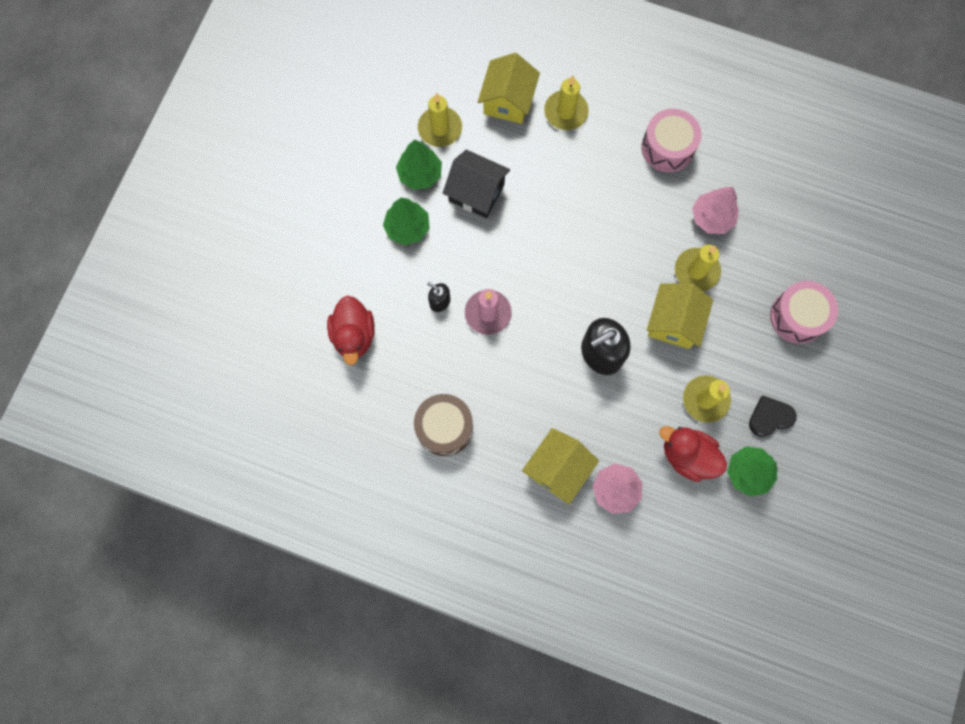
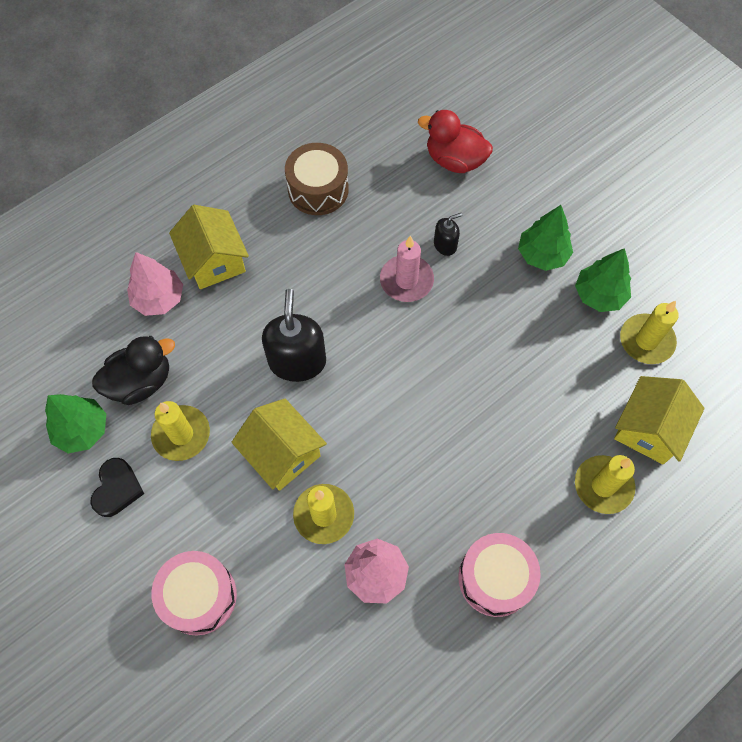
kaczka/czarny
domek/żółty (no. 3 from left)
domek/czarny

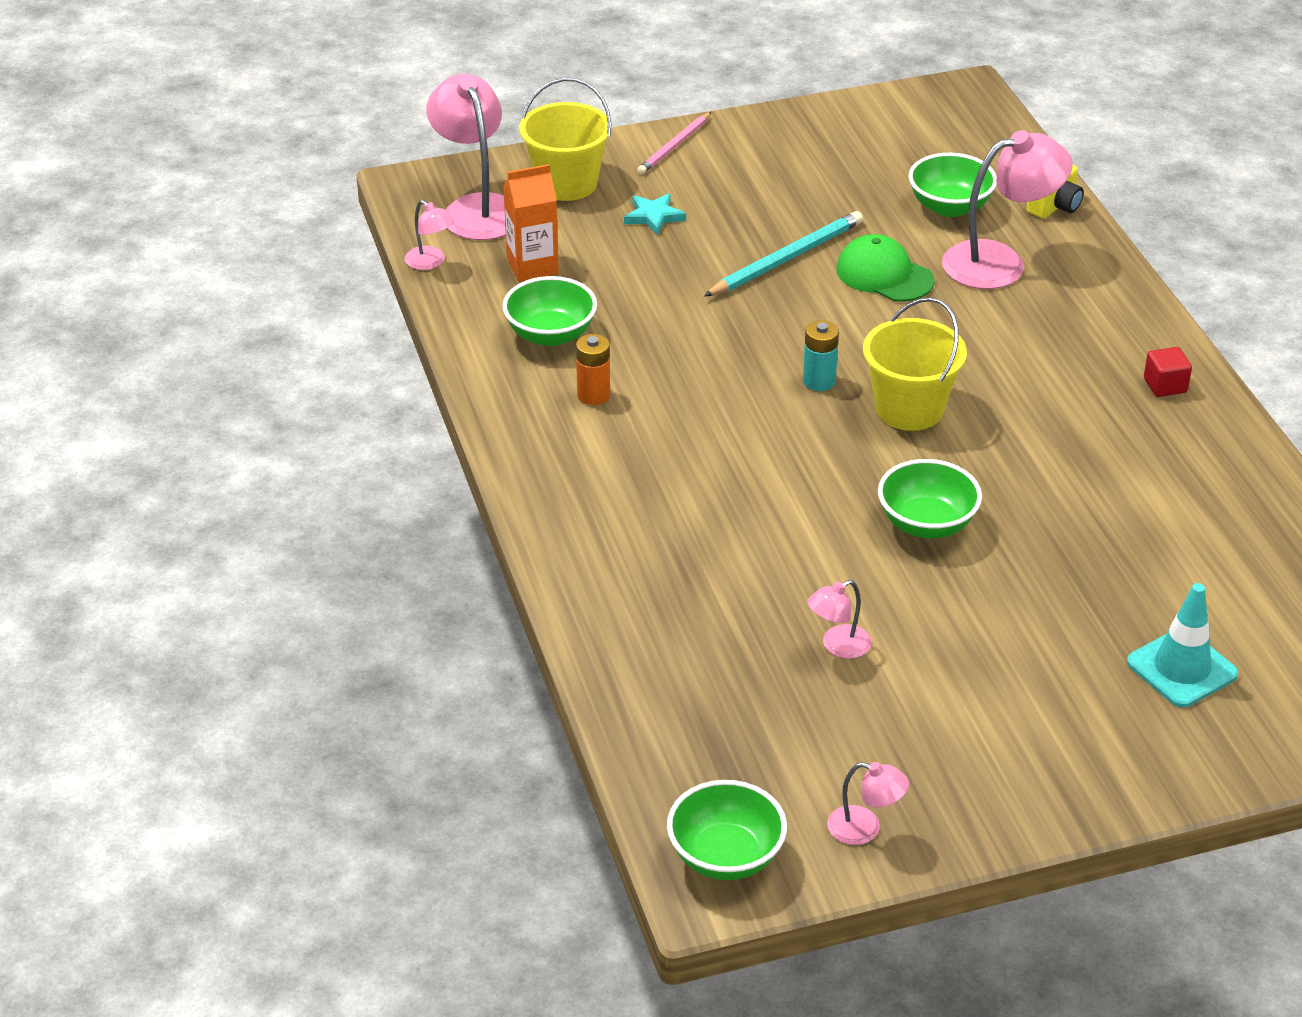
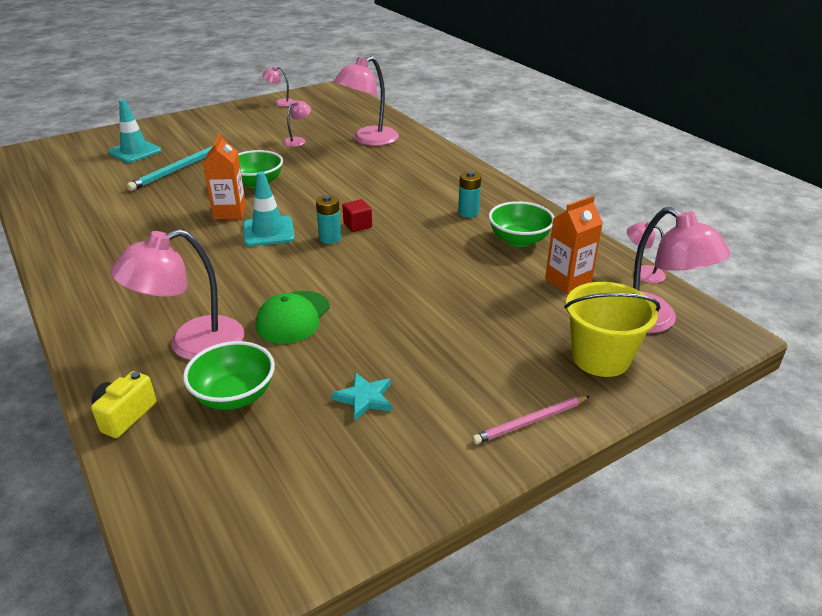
ołówek/turkusowy
karton mleka/pomarańczowy (no. 1 from left)
pachołek/turkusowy (no. 2 from left)
czapka/zielony
gwiazda/turkusowy
lampka/różowy (no. 4 from left)
sześcian/czerwony
bateria/turkusowy (no. 2 from left)
ołówek/różowy
miska/zielony (no. 2 from left in the first image)

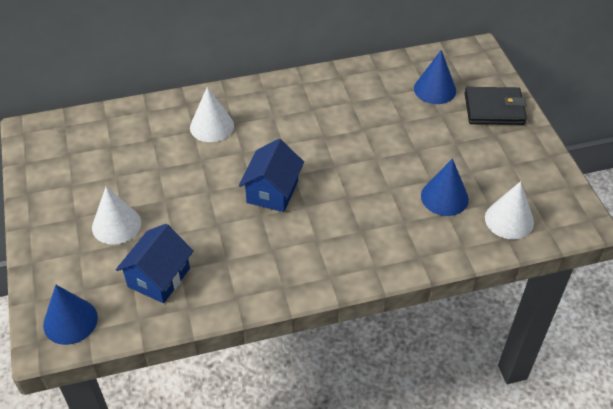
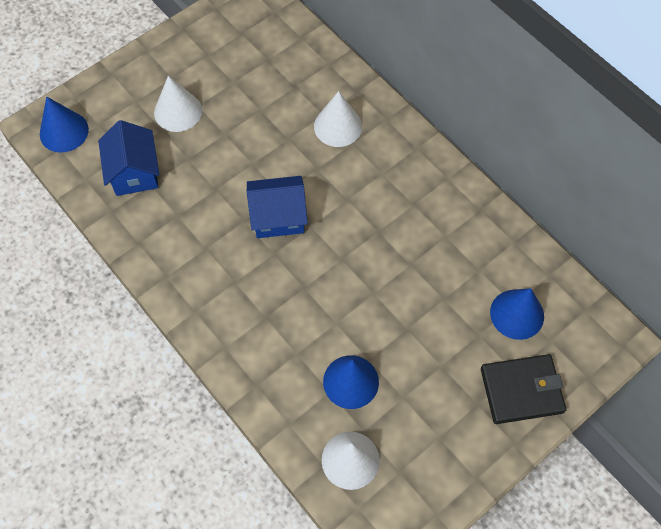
domek/niebieski (no. 1 from left)
portfel/czarny

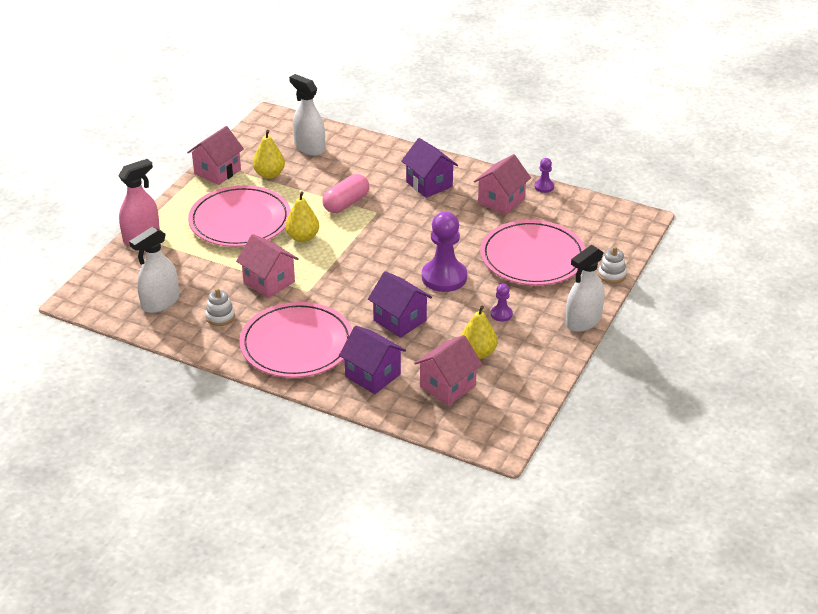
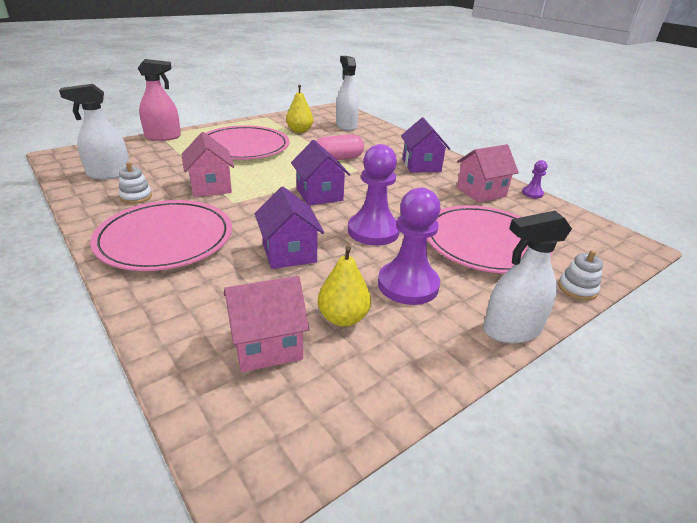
domek/fioletowy (no. 2 from left)
pionek/fioletowy (no. 2 from left)
domek/różowy (no. 1 from left in the first image)
gruszka/żółty (no. 2 from left in the first image)

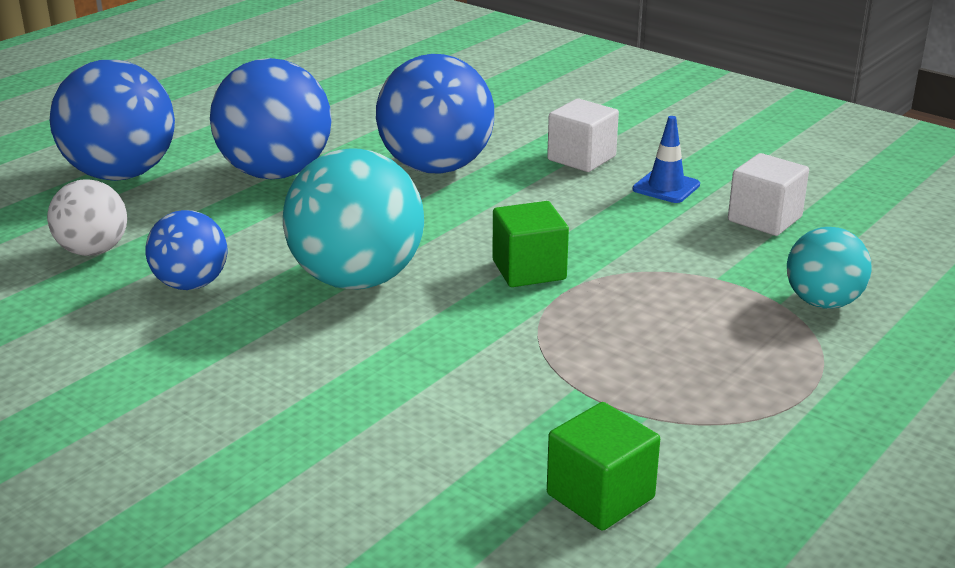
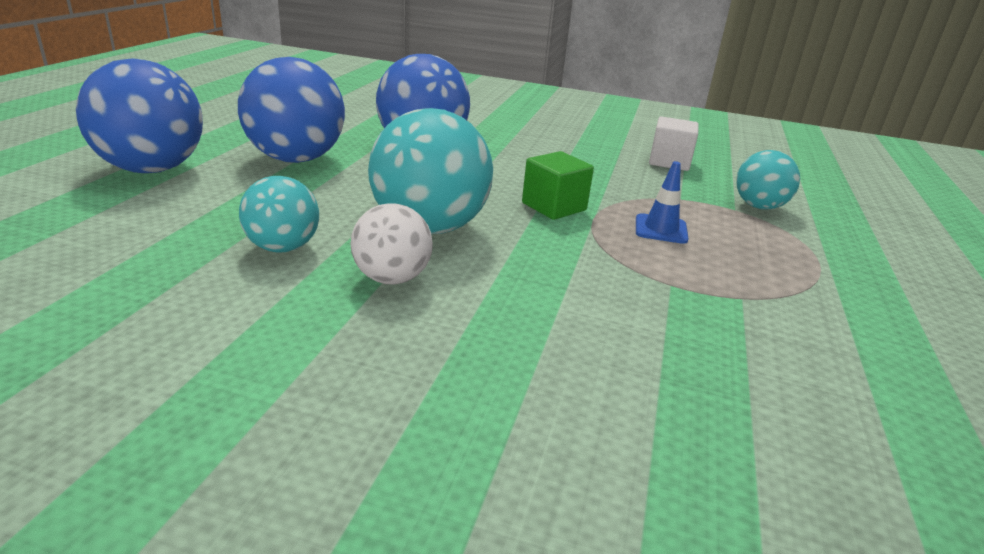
piłka/turkusowy (no. 1 from left)
piłka/biały
pachołek/niebieski
sześcian/biały (no. 1 from left in the first image)
sześcian/zielony (no. 2 from left in the first image)

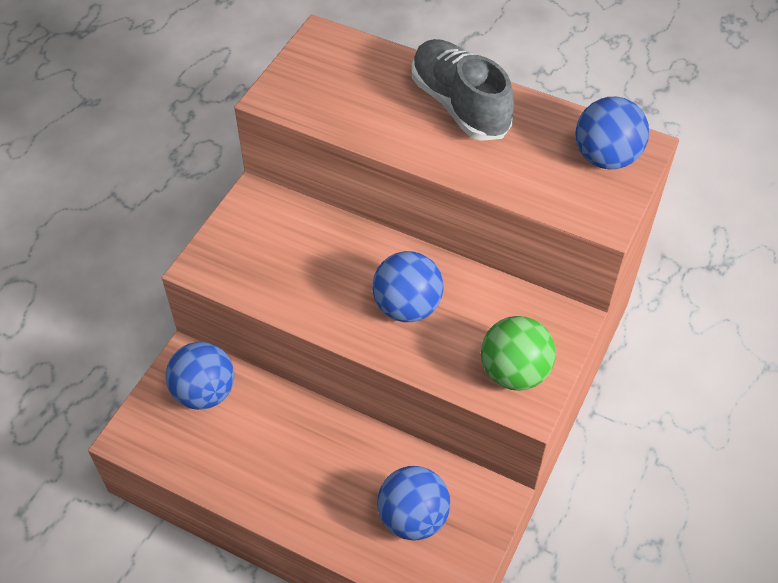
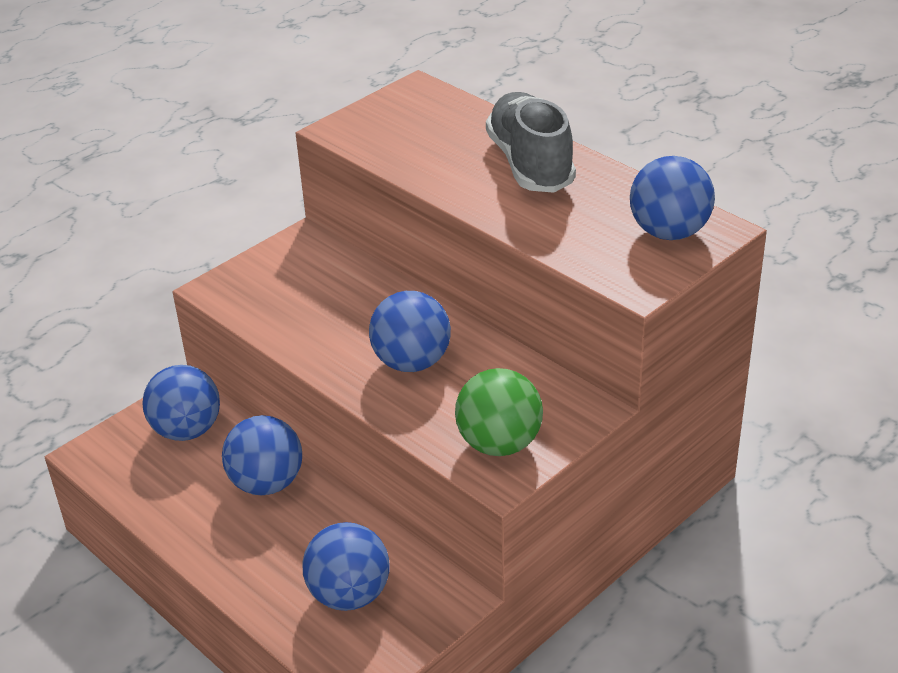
piłka/niebieski (no. 2 from left)

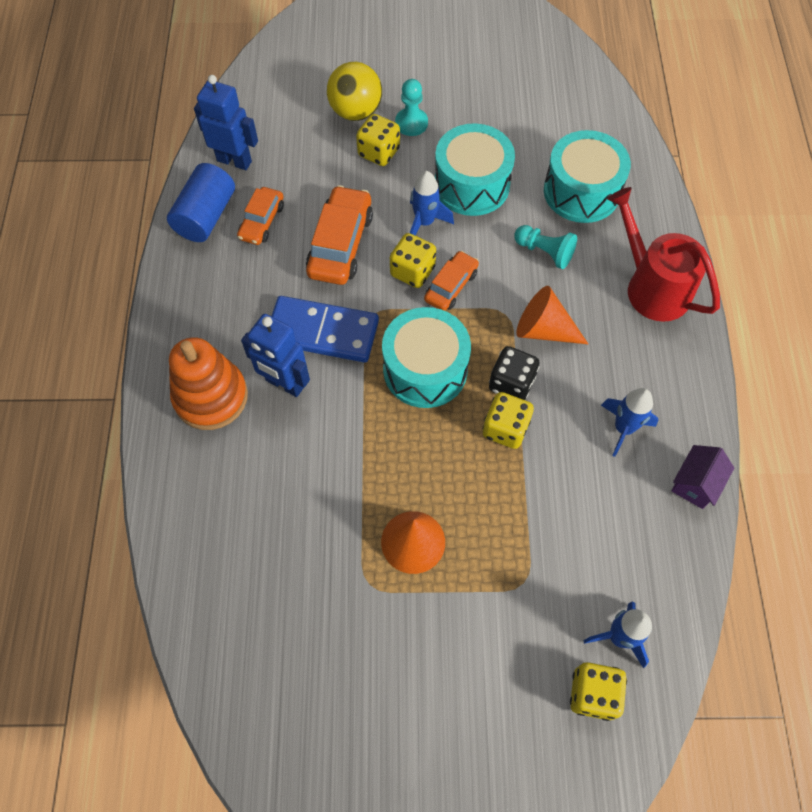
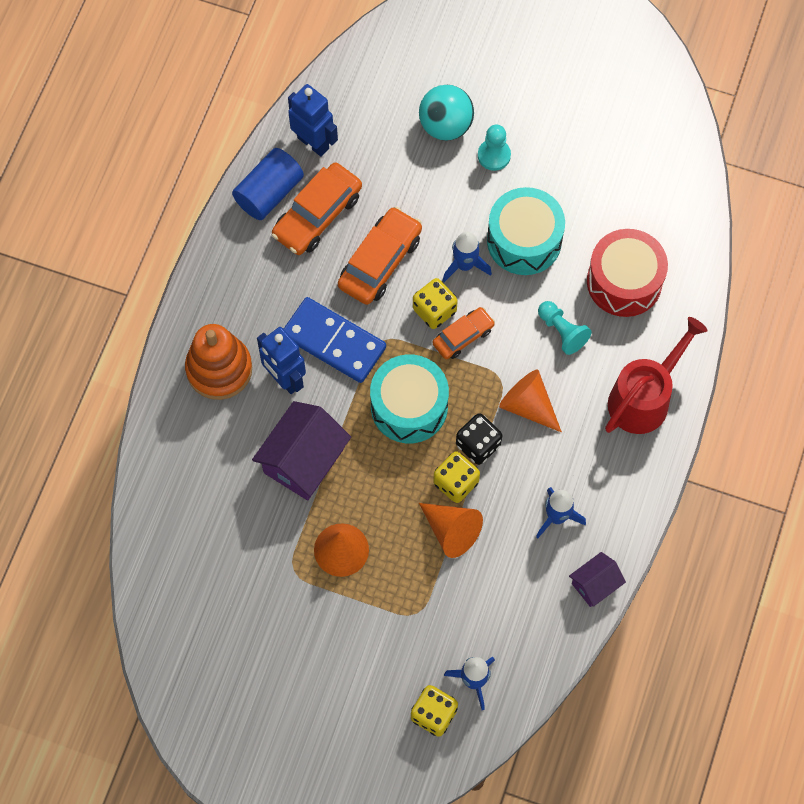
domek/fioletowy (no. 1 from left)
samochód/pomarańczowy (no. 1 from left)
piłka/turkusowy
stożek/pomarańczowy (no. 2 from left)
bęben/czerwony
konewka/czerwony
kostka do gry/żółty (no. 1 from left in the first image)

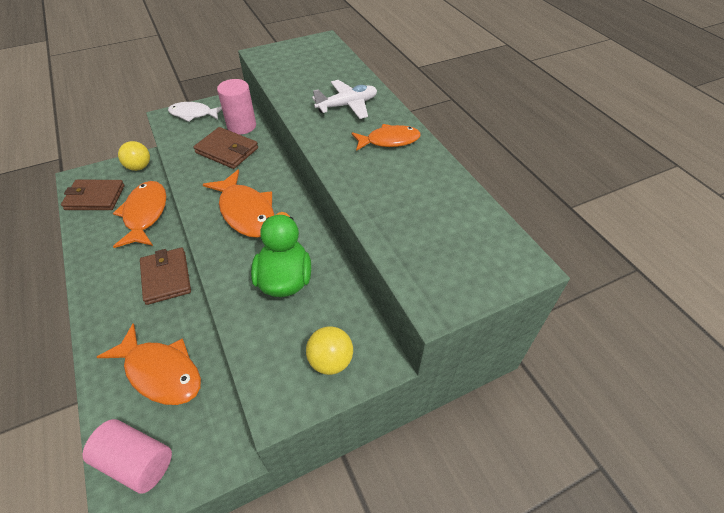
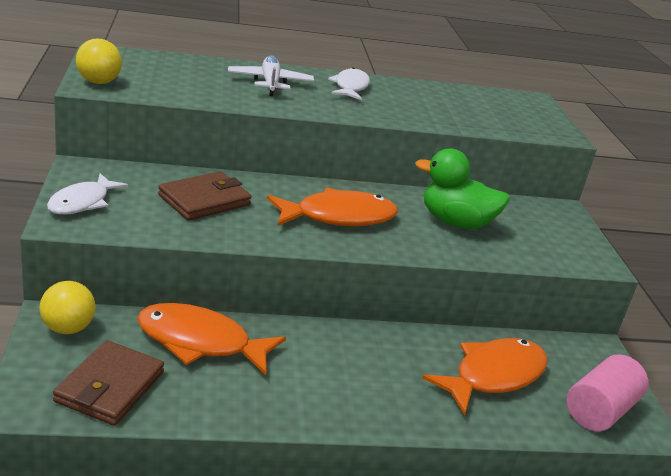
piłka/żółty (no. 2 from left)
ryba/biały (no. 2 from left)
portfel/brązowy (no. 2 from left in the first image)
walec/różowy (no. 2 from left in the first image)

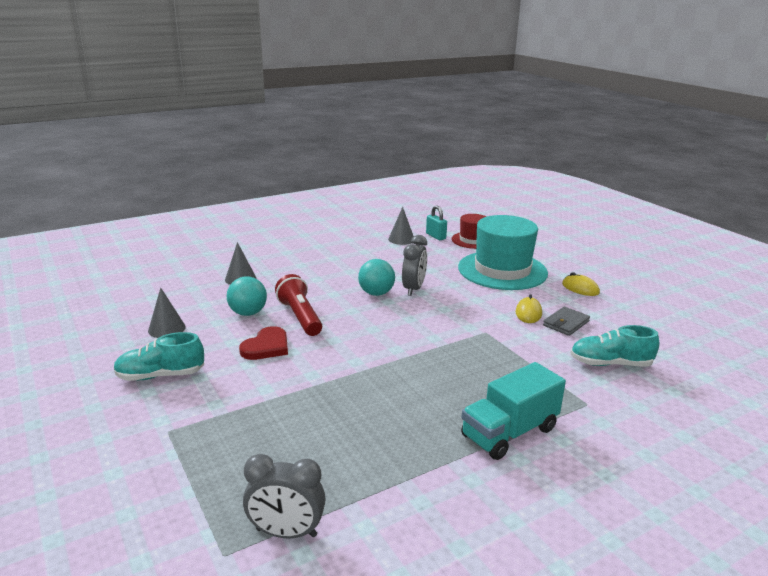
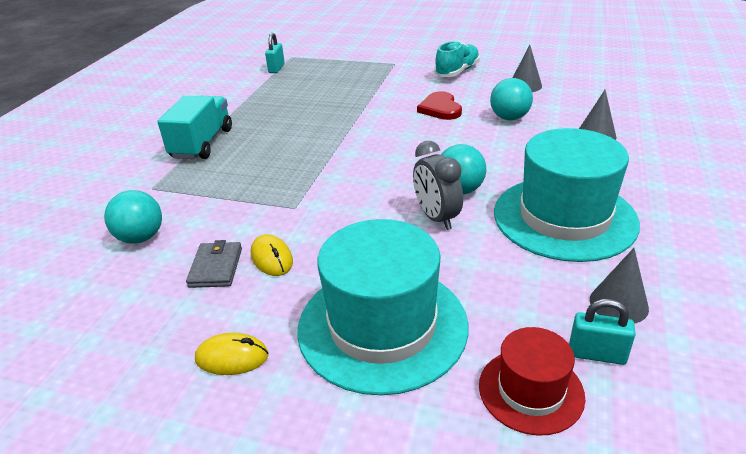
piłka/turkusowy (no. 1 from left)
kłódka/turkusowy (no. 1 from left)
kapelusz/turkusowy (no. 2 from left)
latarka/czerwony

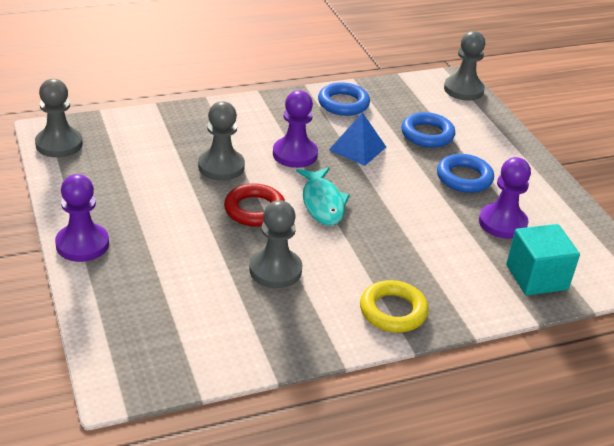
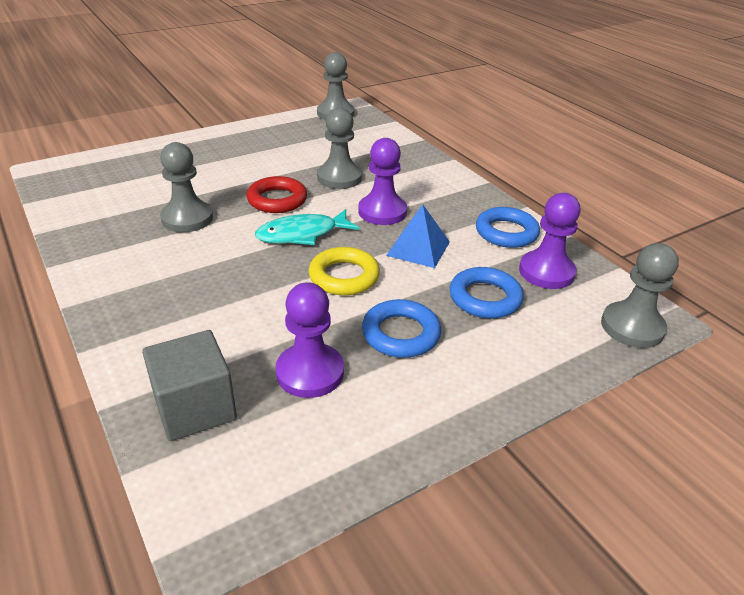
sześcian/szary
pierścień/żółty
pionek/fioletowy (no. 3 from left)

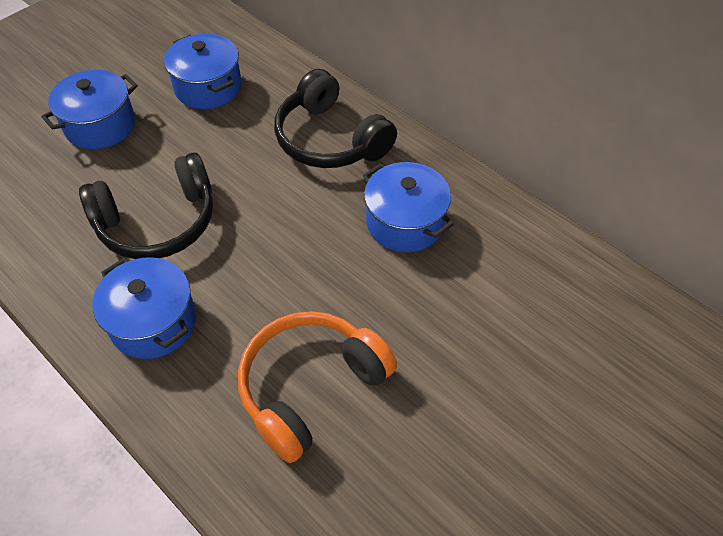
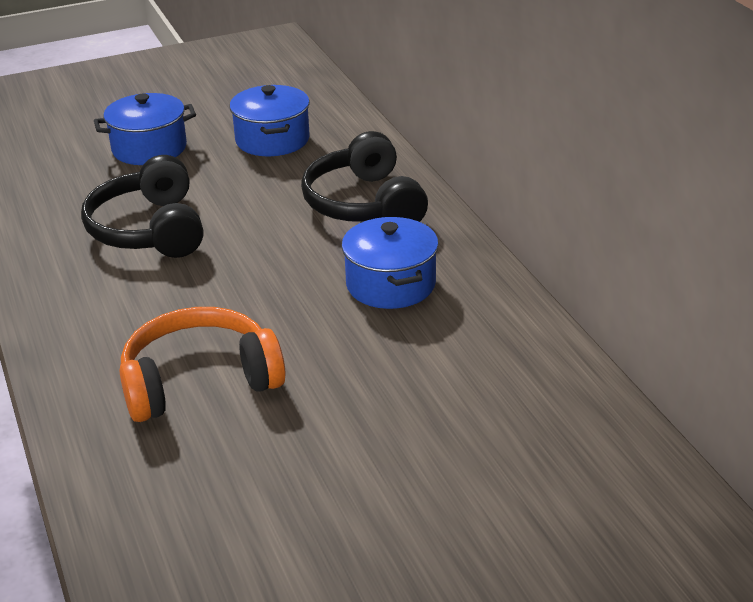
słuchawki/czarny (no. 1 from left)
garnek/niebieski (no. 2 from left in the first image)

